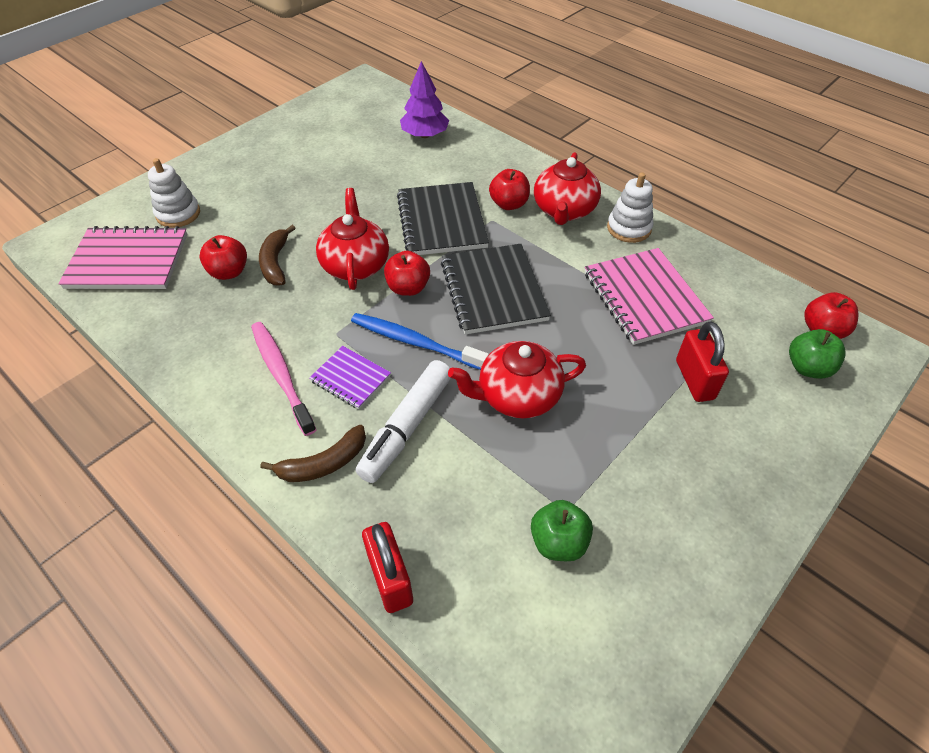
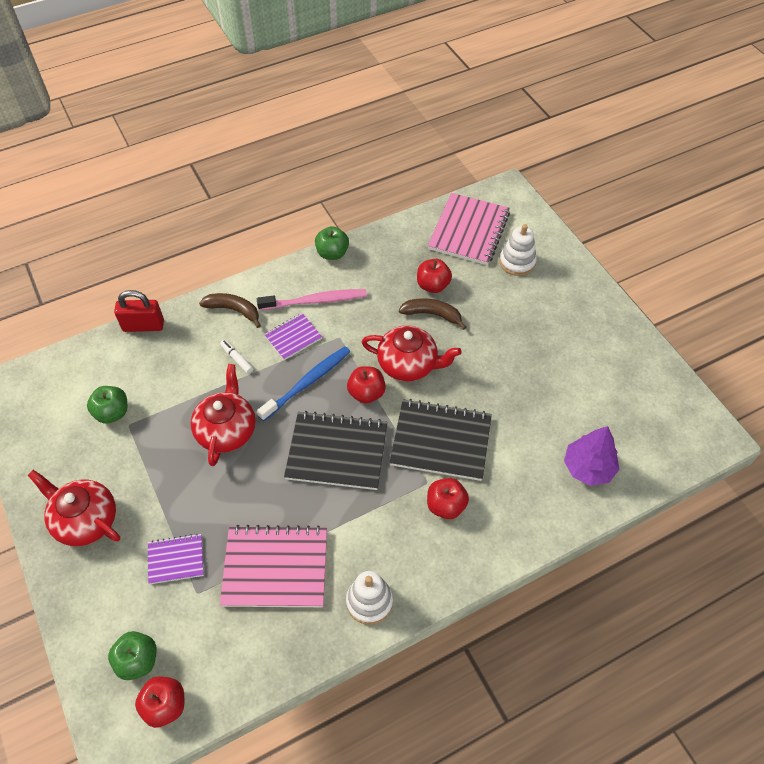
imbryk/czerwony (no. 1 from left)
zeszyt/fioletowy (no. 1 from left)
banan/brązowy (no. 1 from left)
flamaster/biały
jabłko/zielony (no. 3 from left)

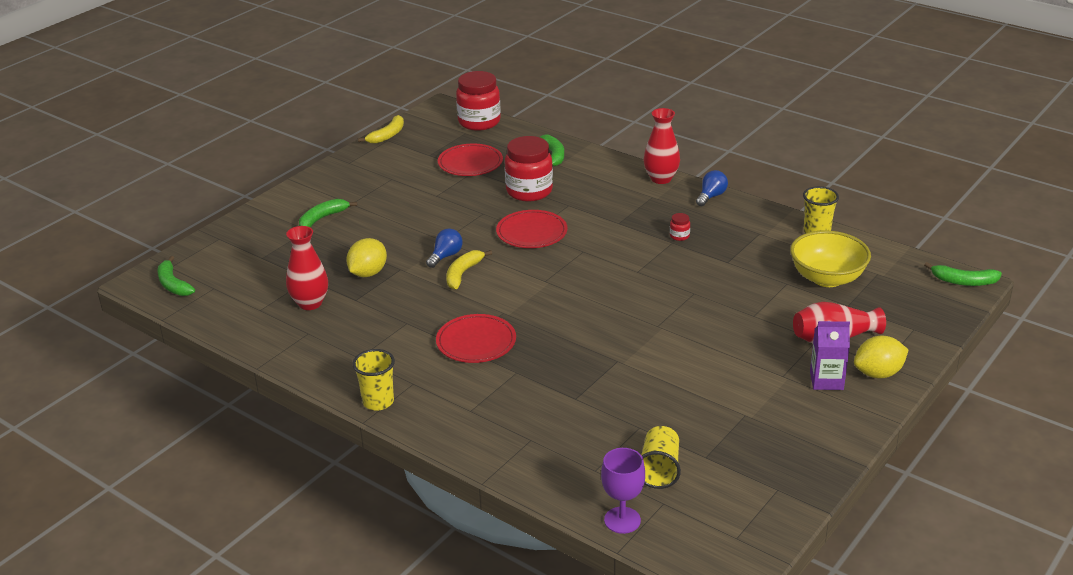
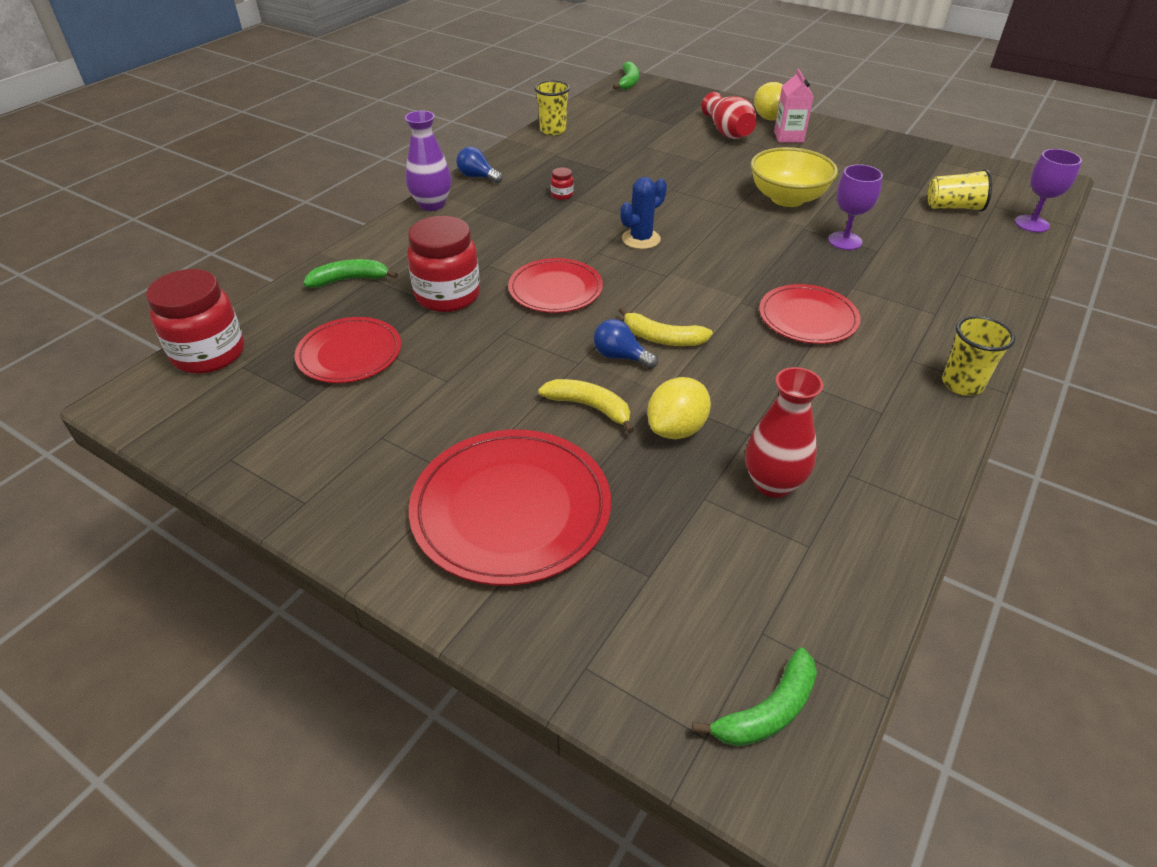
wazon/fioletowy
talerz/czerwony (no. 2 from left)
banan/żółty (no. 1 from left)
kaktus/niebieski
cytryna/żółty (no. 1 from left)
miska/żółty
karton mleka/różowy
kielich/fioletowy (no. 1 from left)

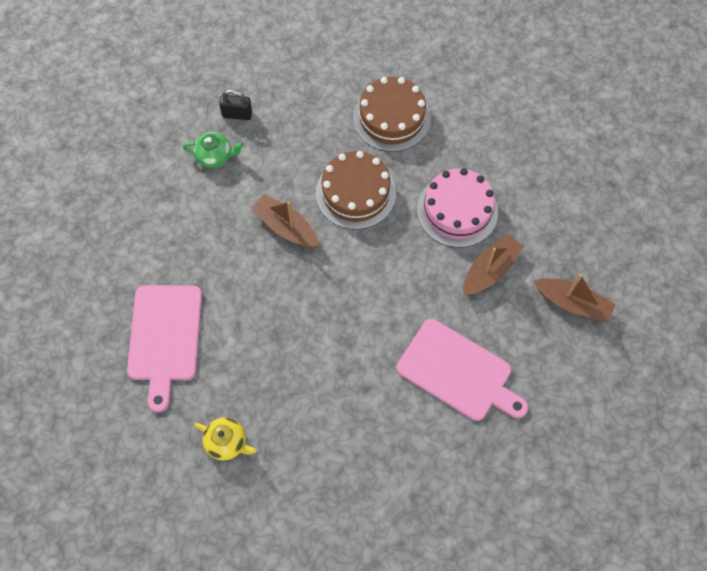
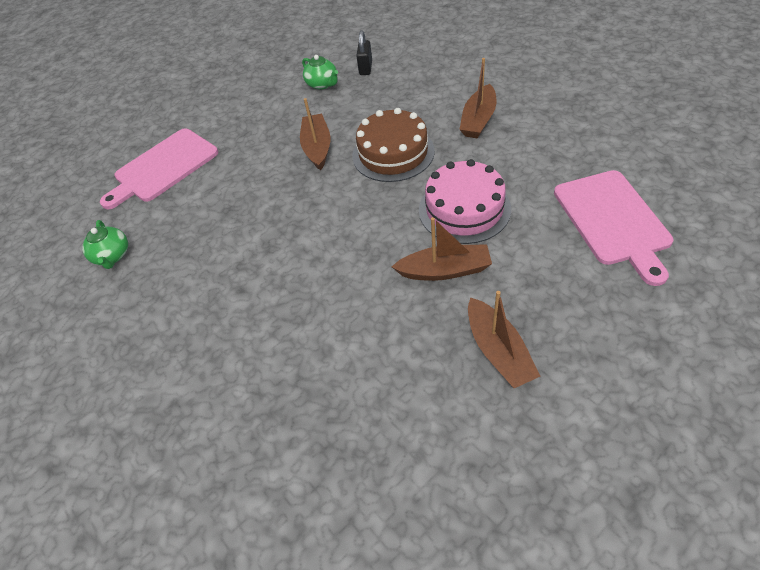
imbryk/zielony (no. 1 from left)
kłódka/czarny
łódka/brązowy (no. 3 from left)
deska do krojenia/różowy (no. 2 from left)

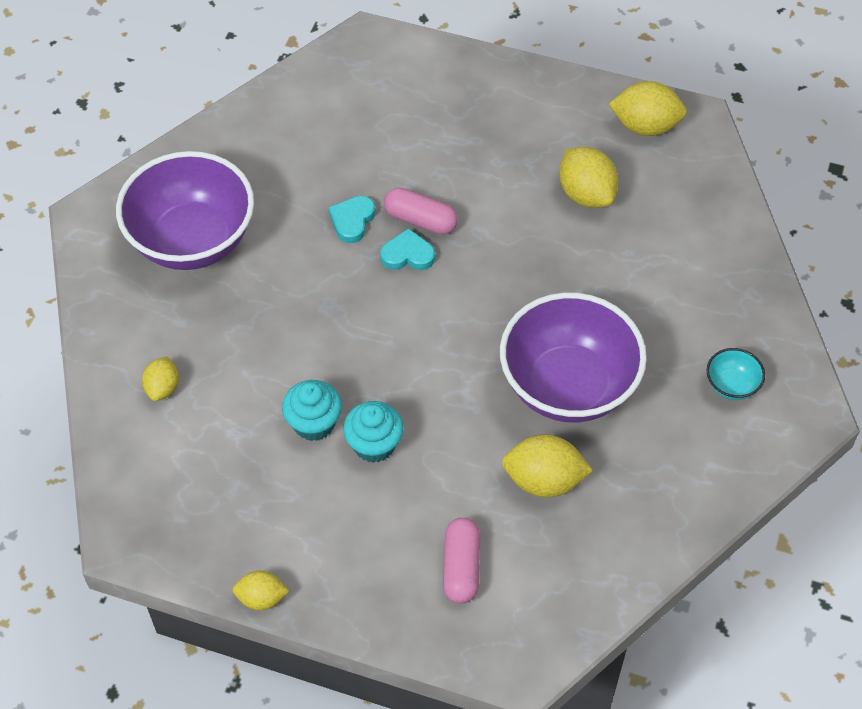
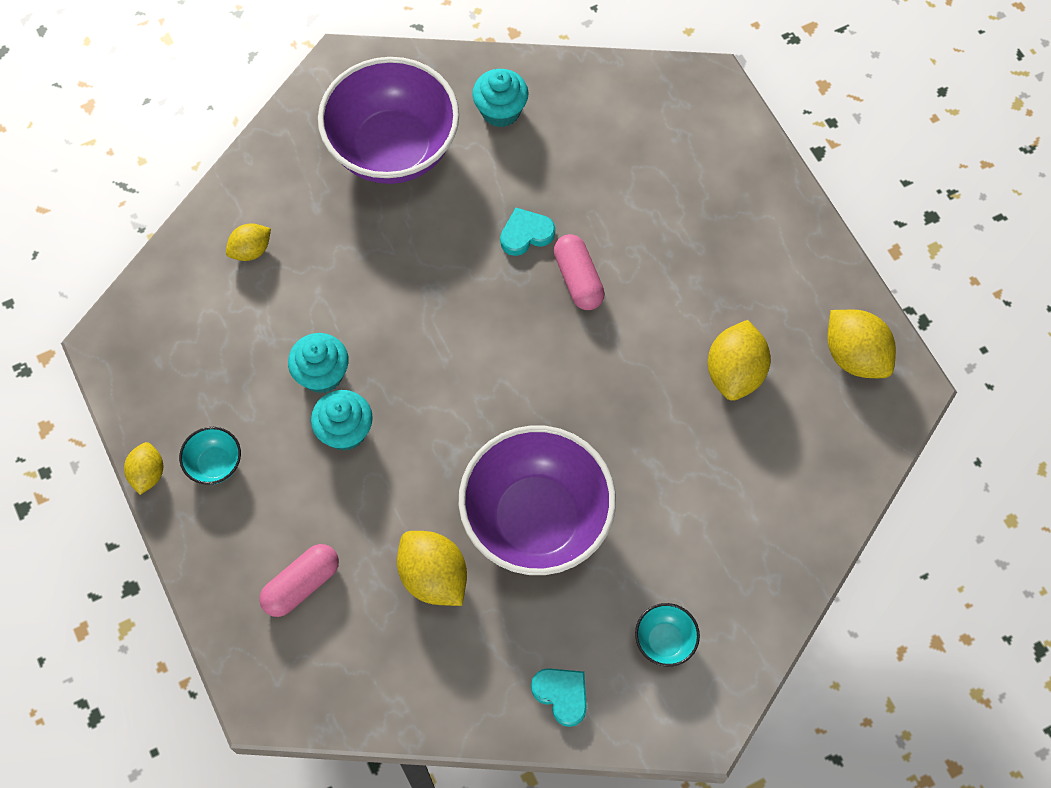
cytryna/żółty (no. 1 from left)
miska/turkusowy (no. 1 from left)
muffinka/turkusowy (no. 3 from left)
serce/turkusowy (no. 2 from left)

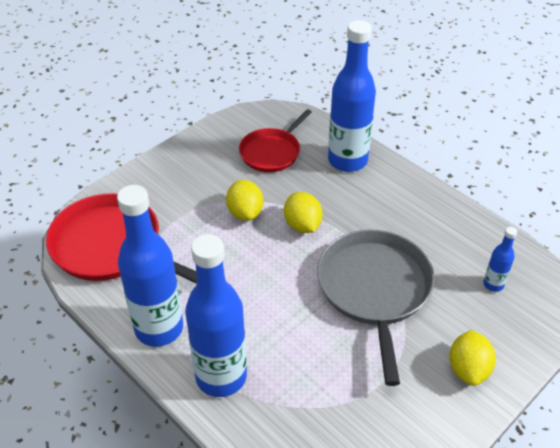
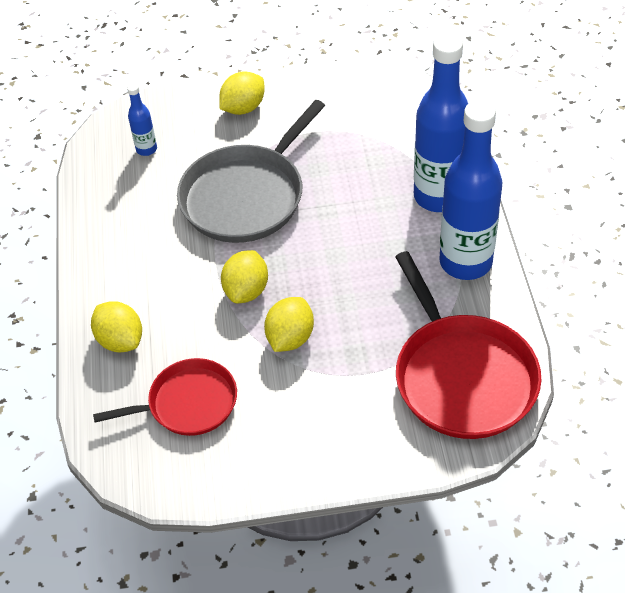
cytryna/żółty (no. 1 from left)

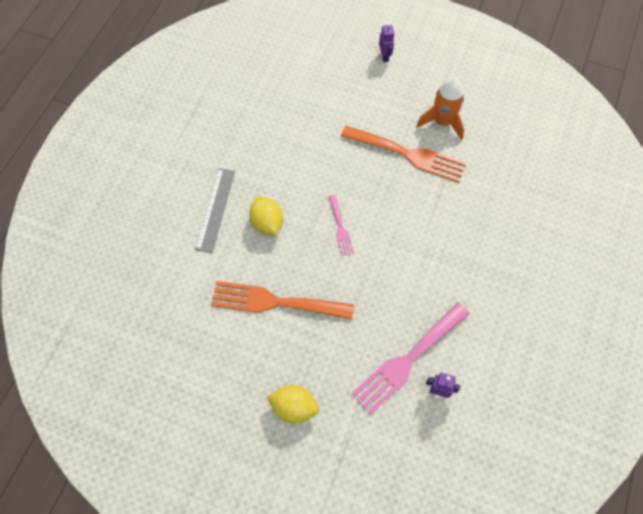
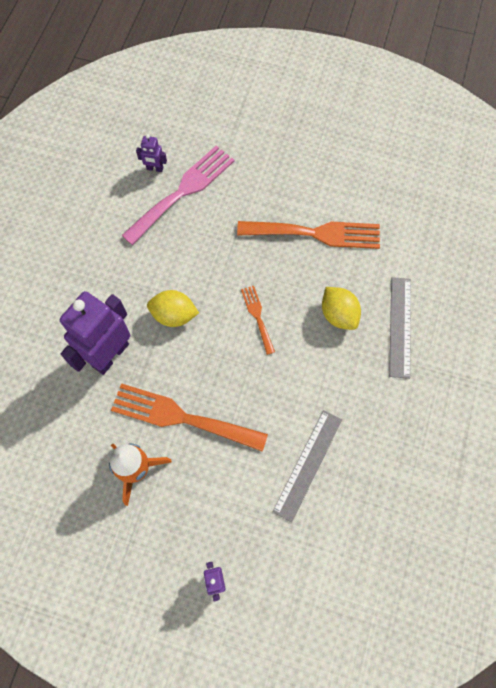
robot/fioletowy (no. 1 from left)
cytryna/żółty (no. 1 from left)
widelec/pomarańczowy (no. 2 from left)
linijka/szary (no. 1 from left)

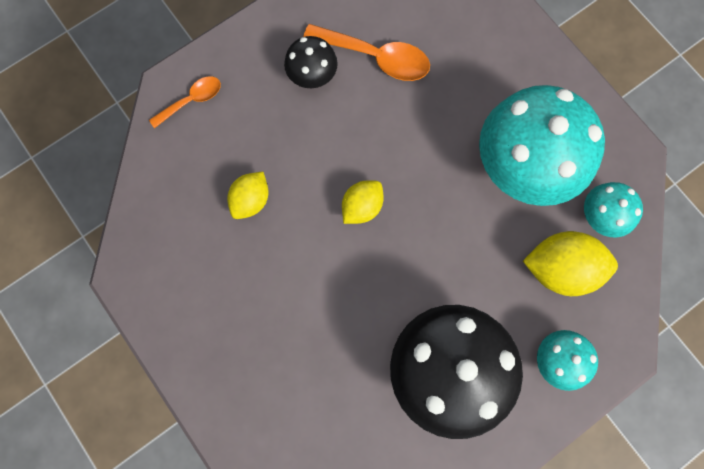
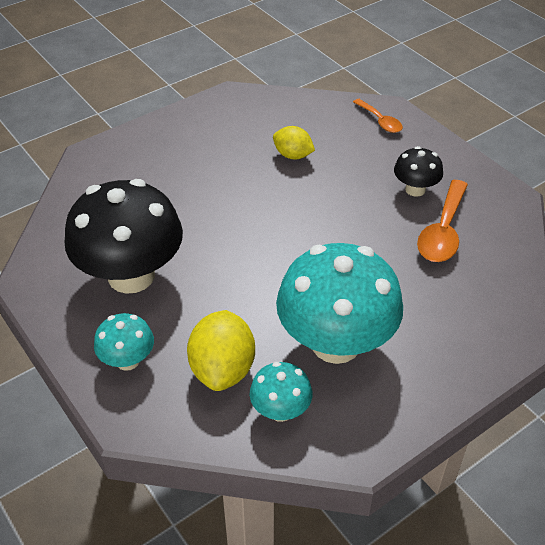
cytryna/żółty (no. 2 from left in the first image)

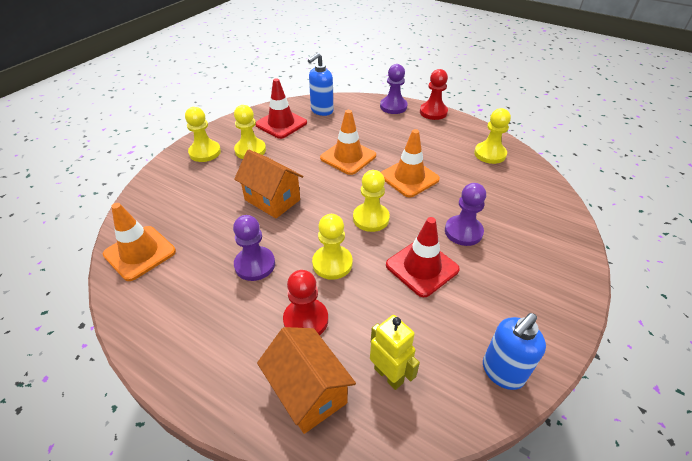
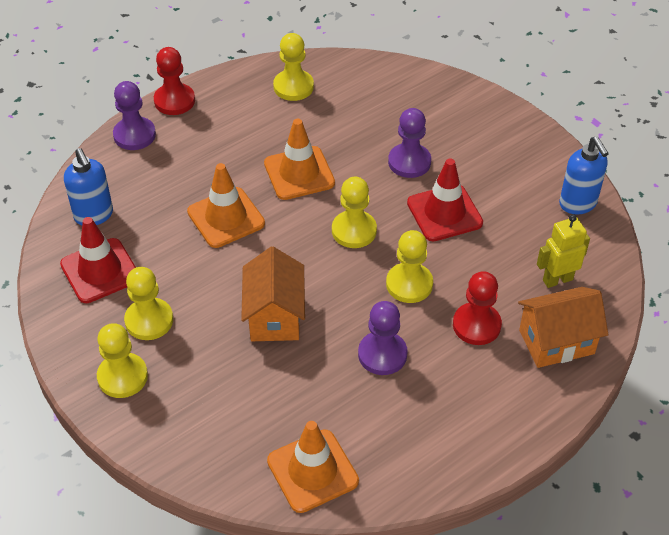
domek/pomarańczowy (no. 1 from left)

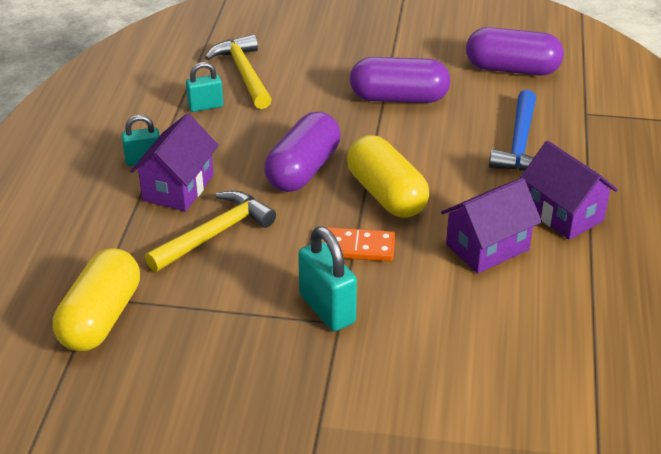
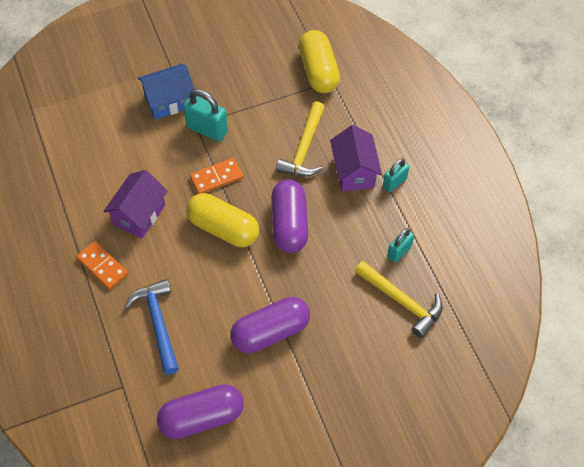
kostka domina/pomarańczowy (no. 1 from left)
domek/niebieski

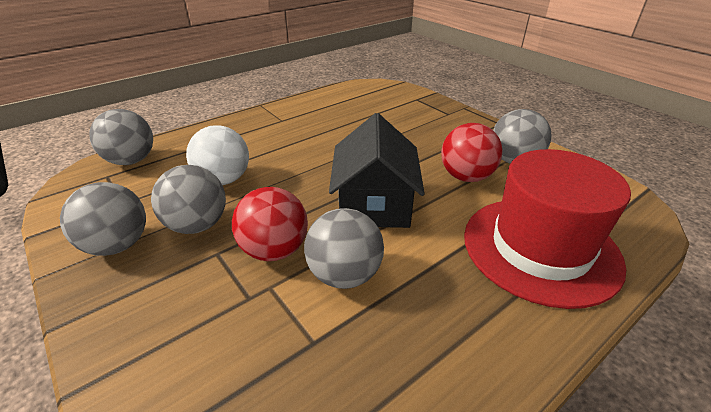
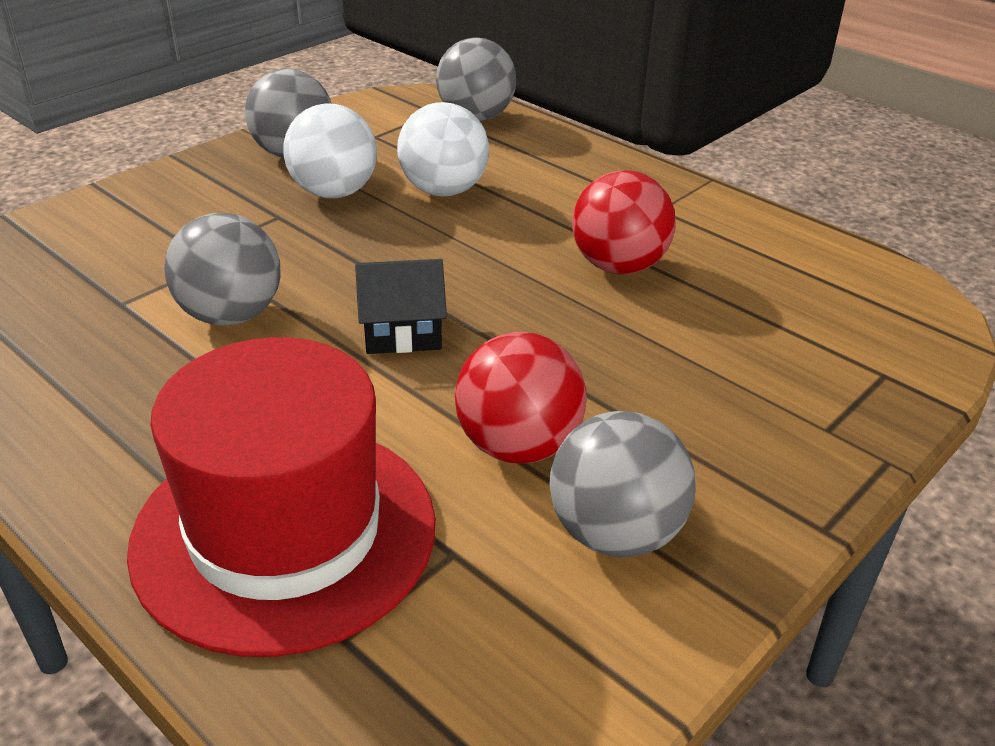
piłka/biały (no. 1 from left)
domek/czarny
piłka/czerwony (no. 2 from left)

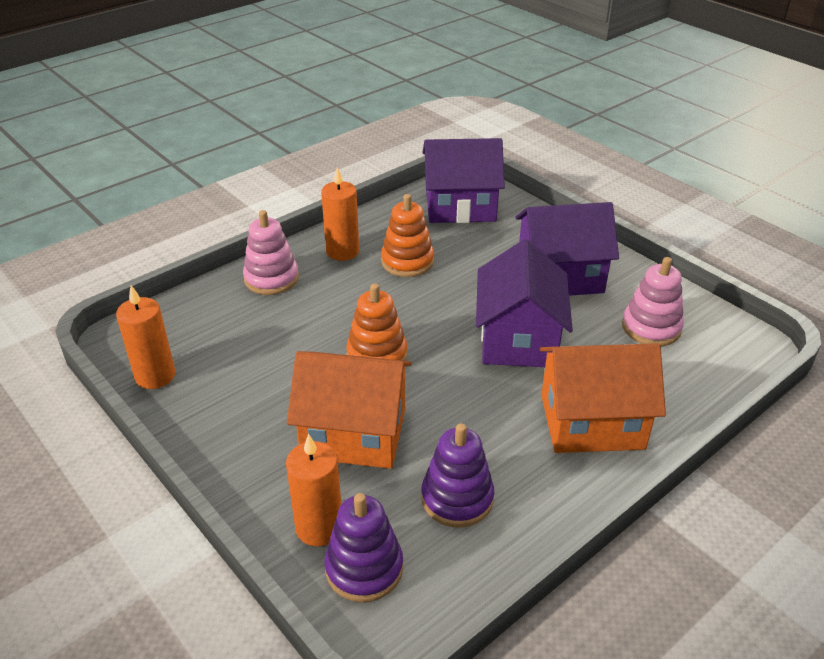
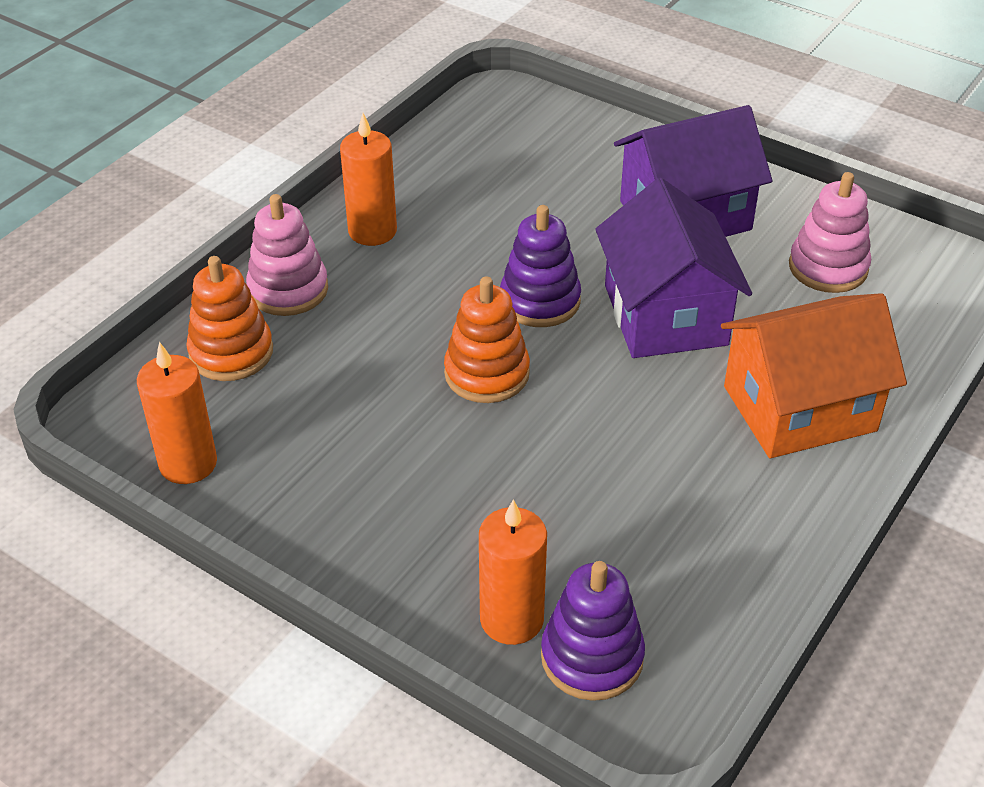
zabawka nakładanka/pomarańczowy (no. 1 from left)
zabawka nakładanka/fioletowy (no. 1 from left)
domek/pomarańczowy (no. 1 from left in the first image)
domek/fioletowy (no. 1 from left in the first image)

